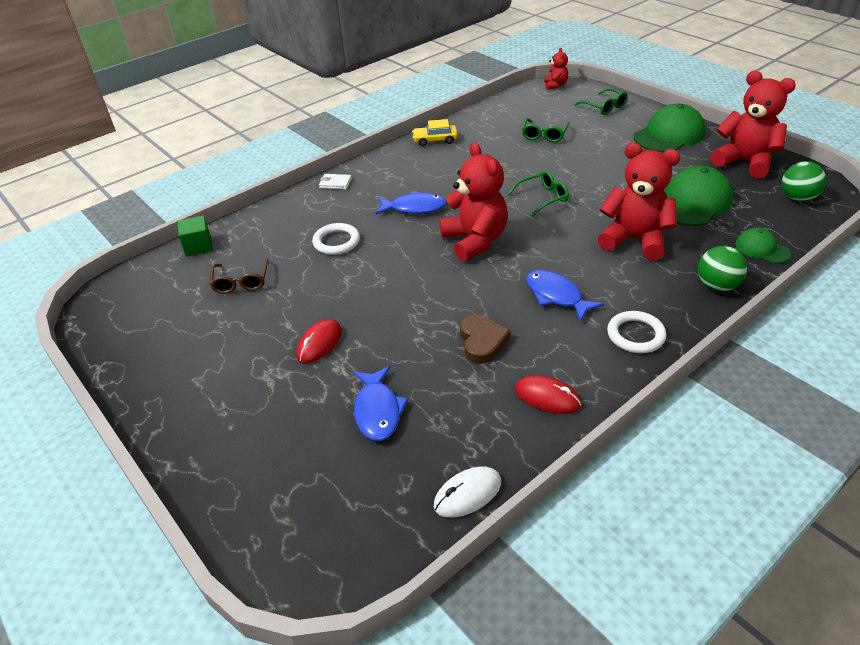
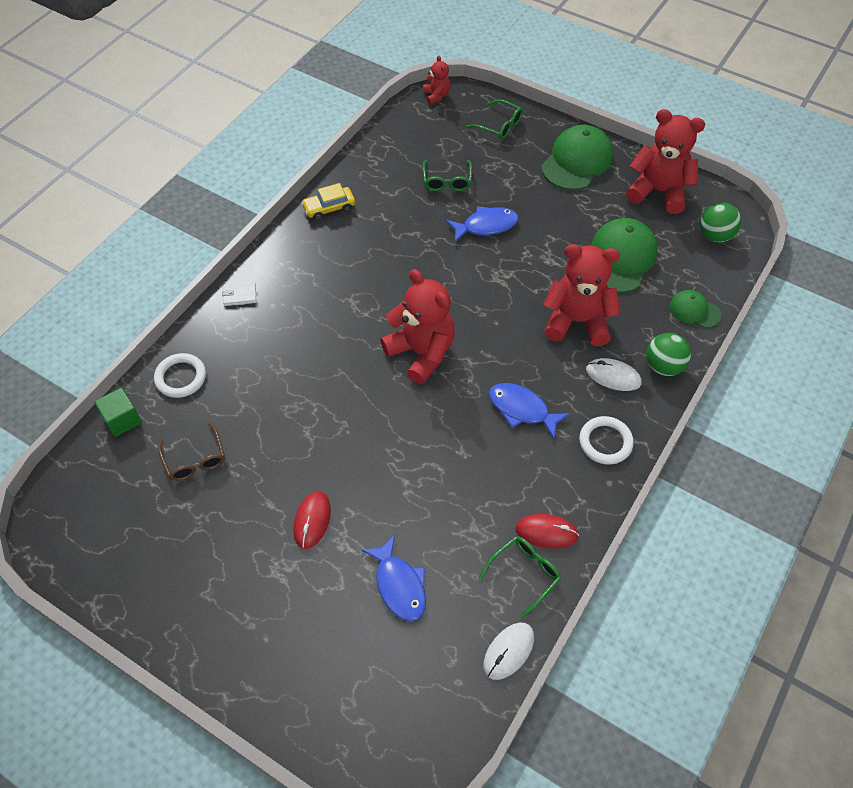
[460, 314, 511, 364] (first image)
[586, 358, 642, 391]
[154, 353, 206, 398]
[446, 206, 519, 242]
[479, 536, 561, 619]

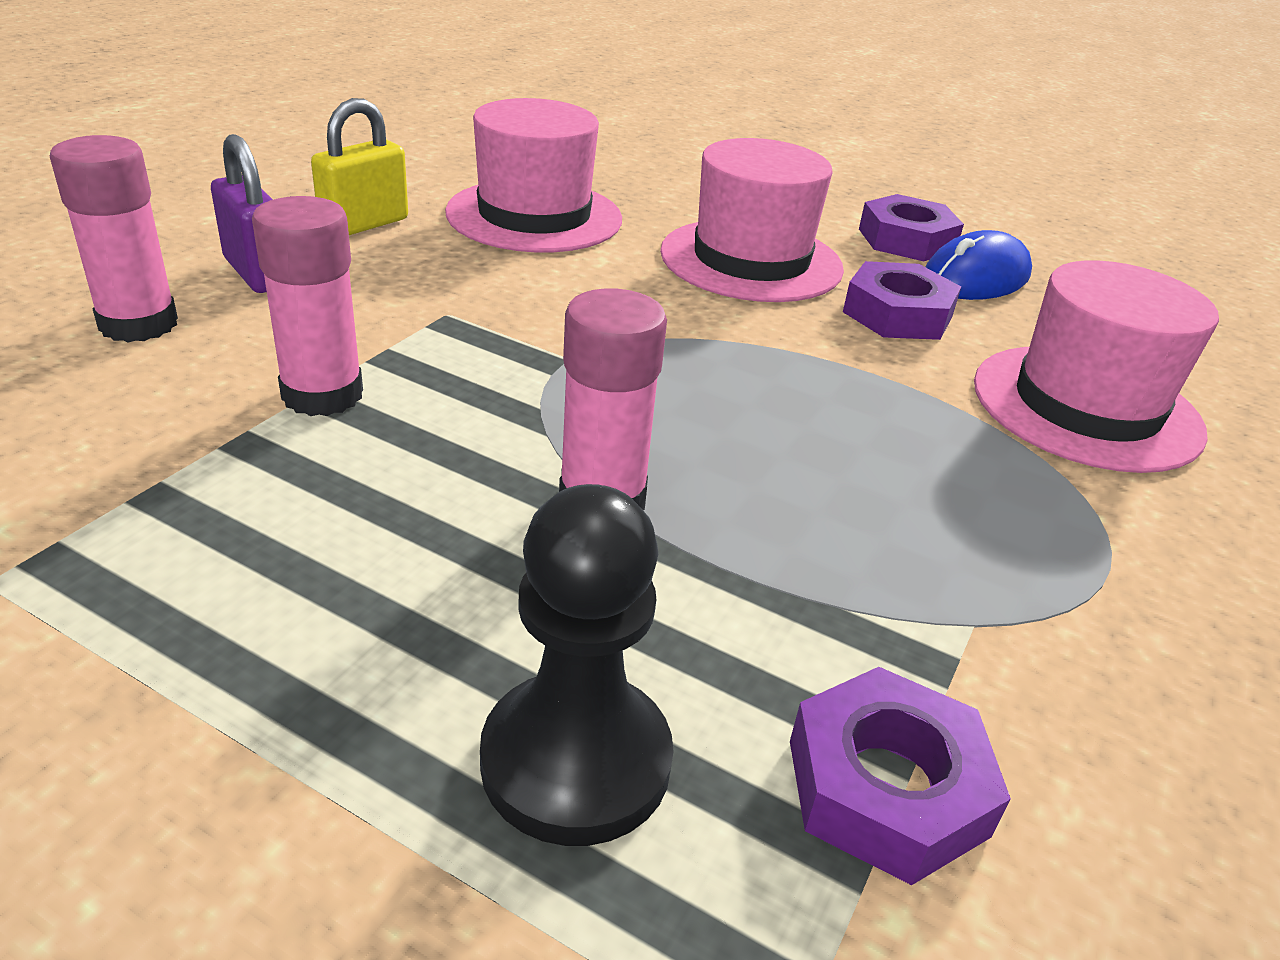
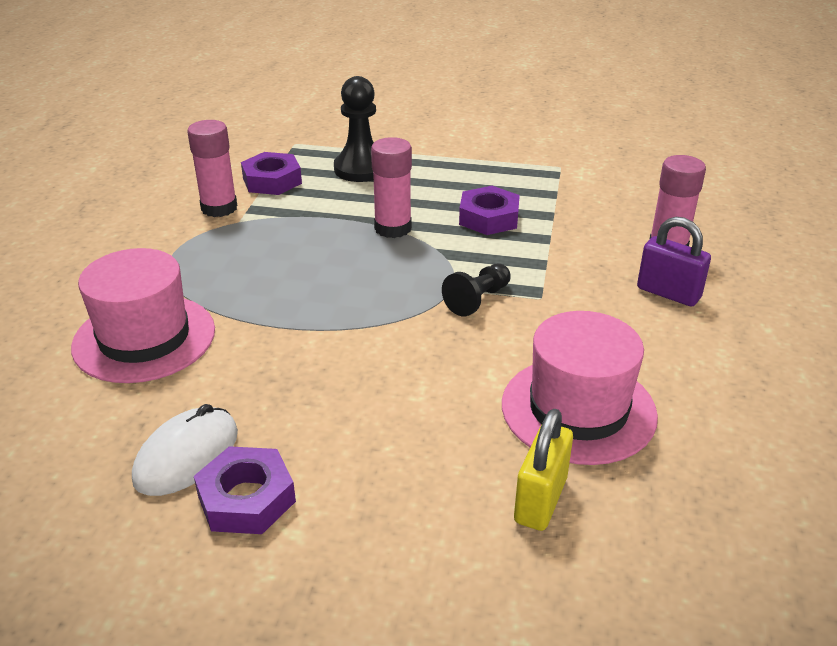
[660, 138, 844, 302] (first image)
[442, 263, 511, 316]
[187, 120, 237, 217]
[514, 409, 573, 531]
[459, 186, 520, 235]
[132, 404, 238, 496]

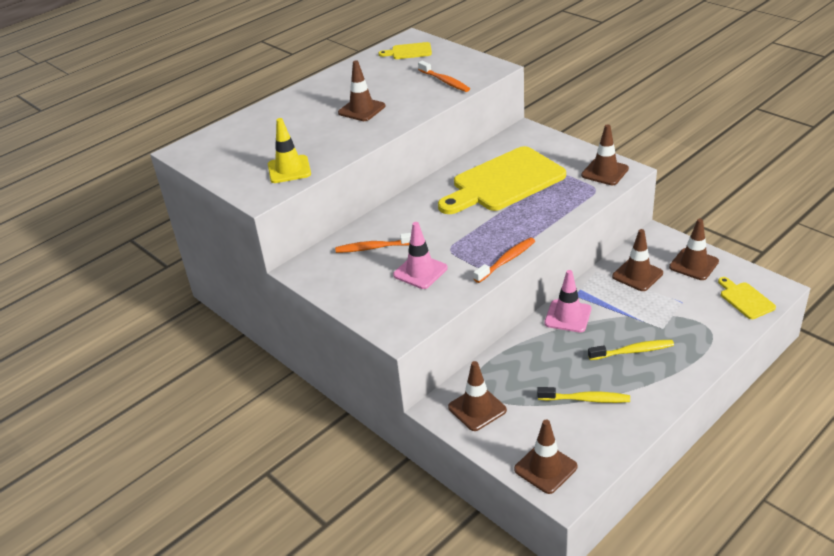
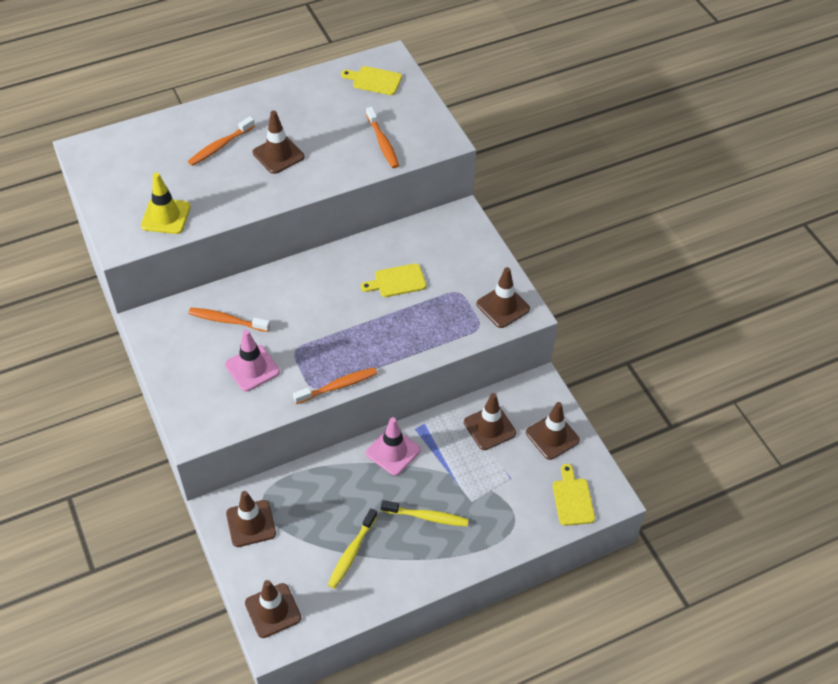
[188, 116, 255, 166]
[328, 508, 377, 589]
[361, 263, 426, 297]

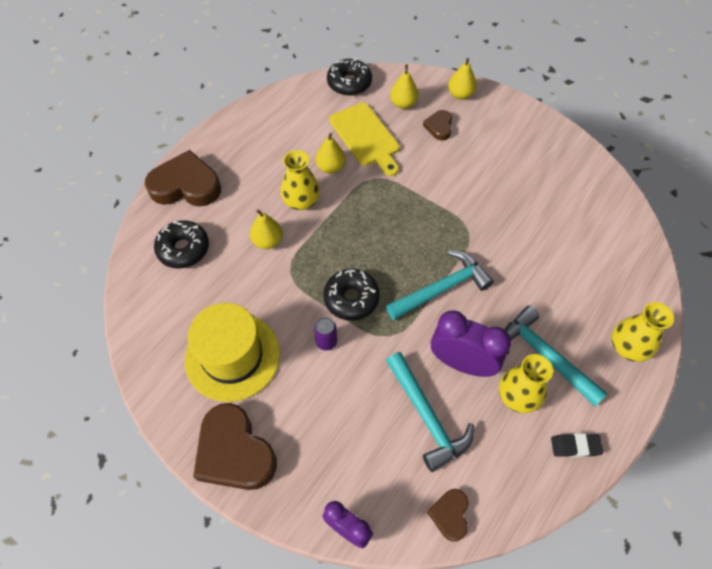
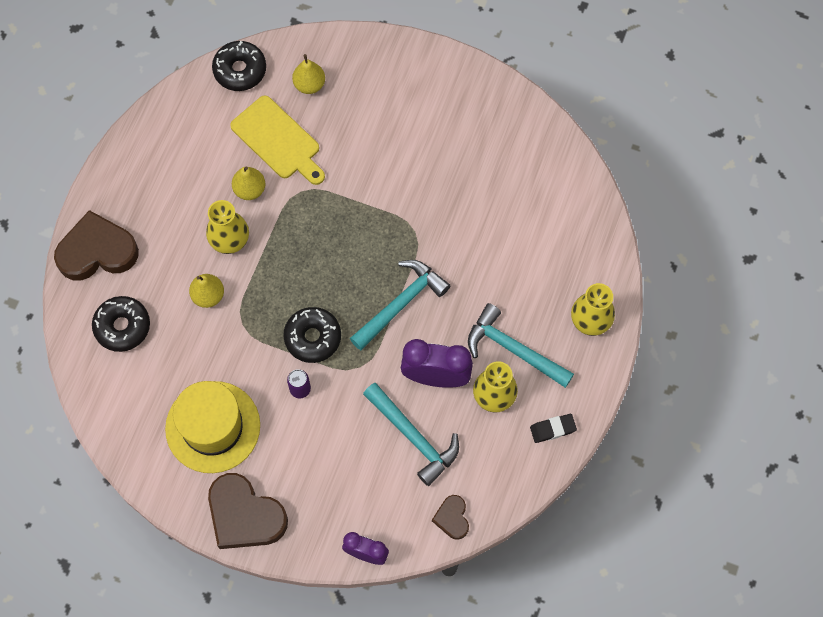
[423, 110, 452, 141] (first image)
[448, 58, 477, 100] (first image)

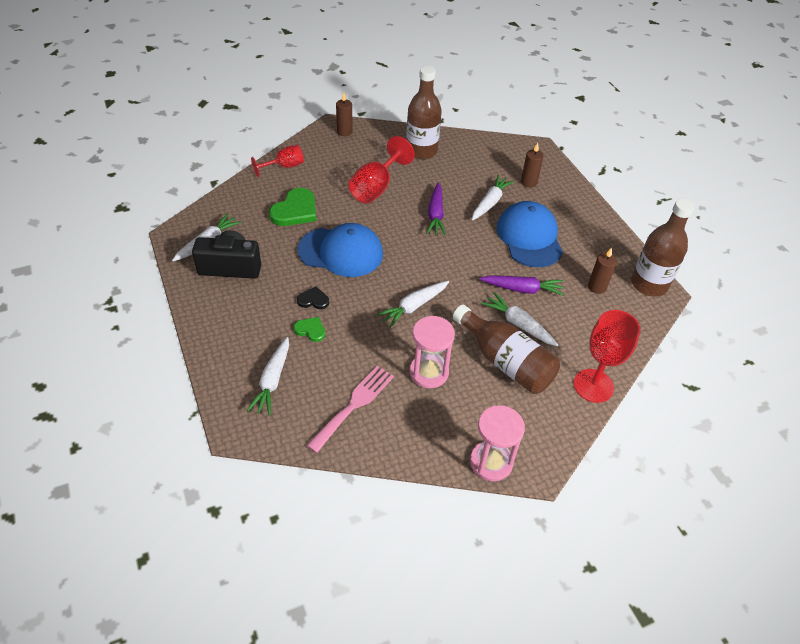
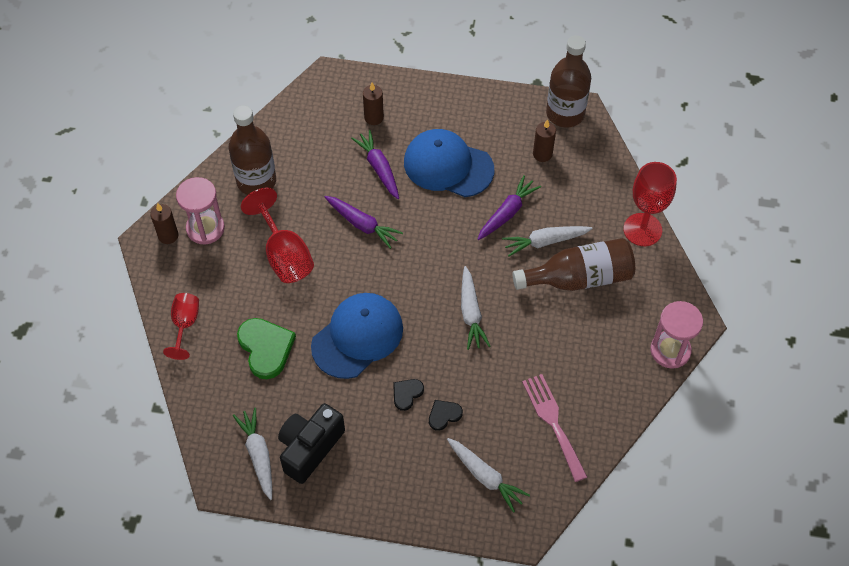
[176, 177, 225, 245]
[429, 400, 463, 431]
[351, 130, 399, 199]

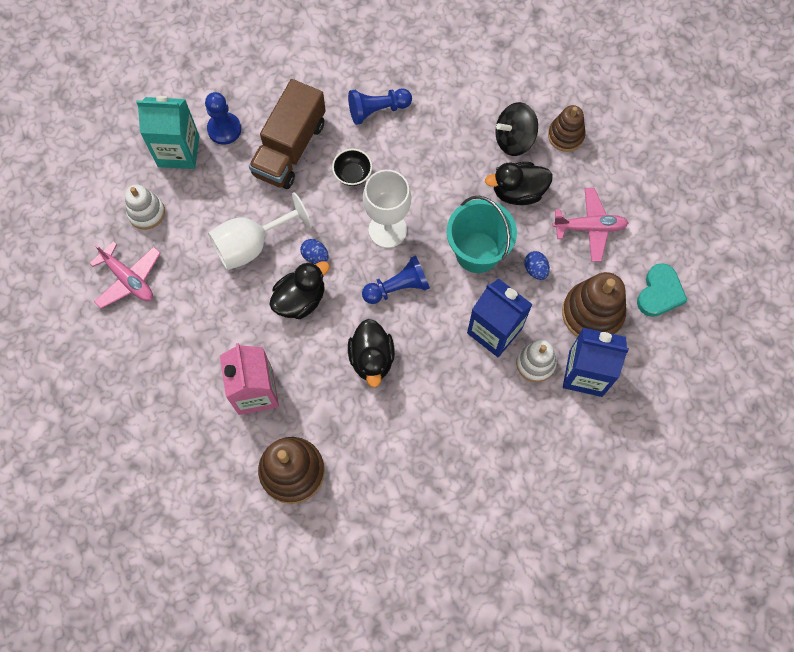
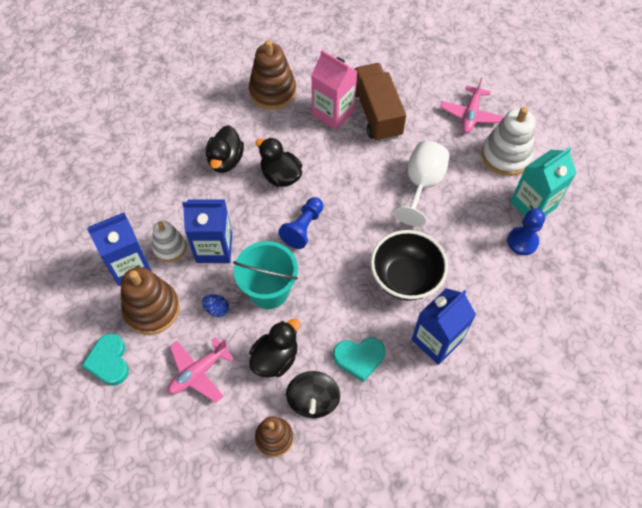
[300, 239, 329, 264] (first image)
[363, 170, 411, 248] (first image)
[333, 337, 385, 382]
[354, 63, 406, 142]
[206, 125, 244, 173]
[411, 288, 476, 365]
[440, 78, 504, 133]
[286, 371, 340, 418]
[482, 107, 535, 176]
[371, 230, 448, 301]

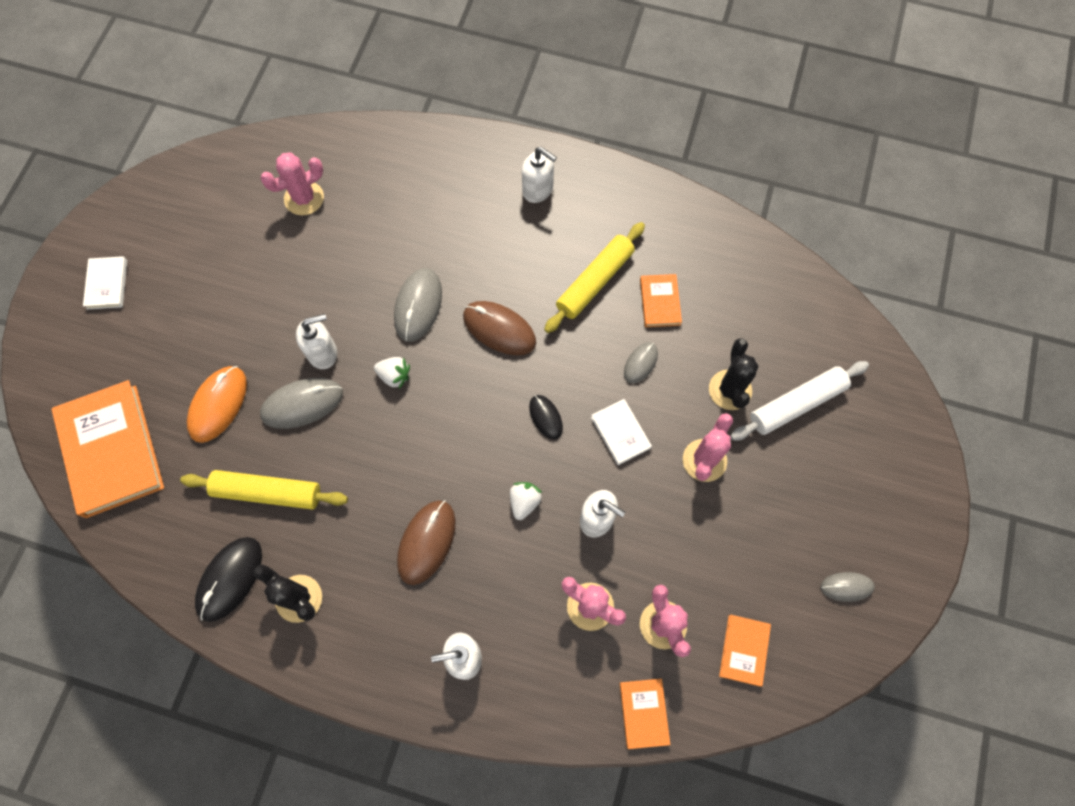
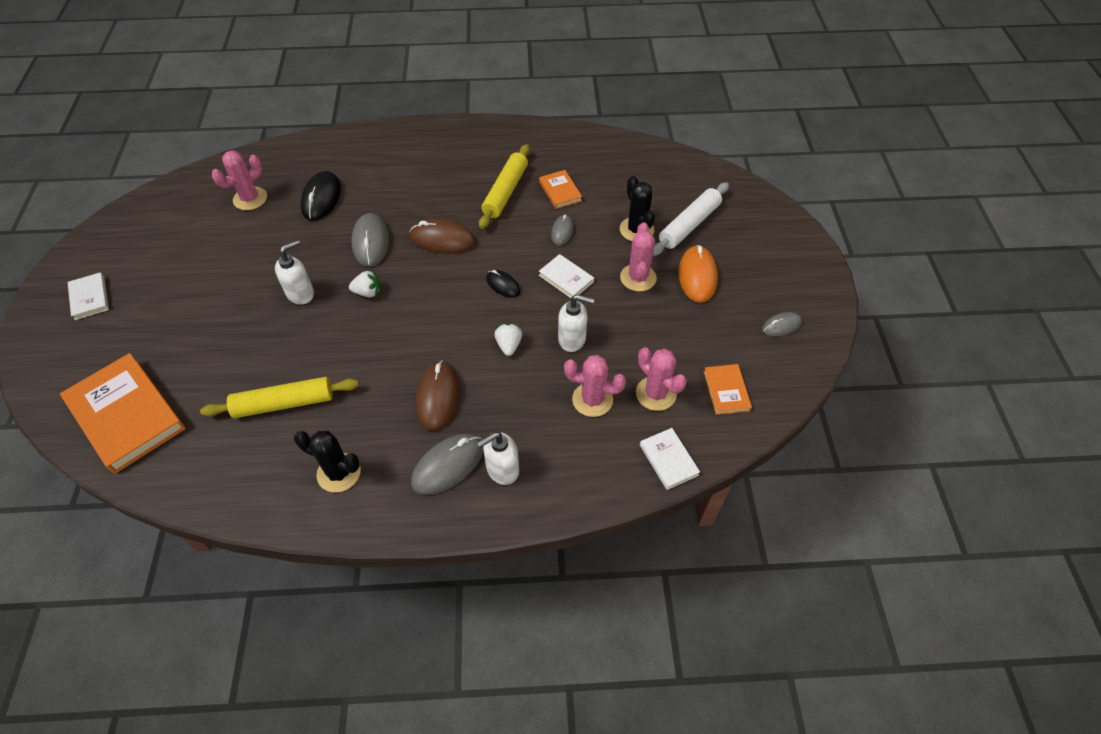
[522, 147, 557, 203] (first image)
[679, 245, 718, 303]
[300, 171, 341, 221]
[411, 434, 484, 495]
[640, 428, 700, 490]

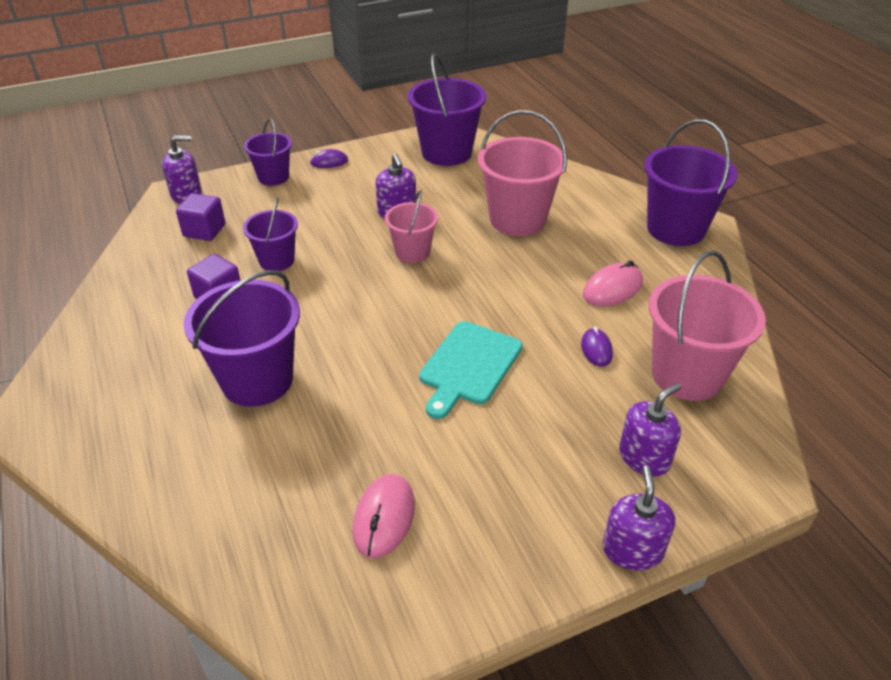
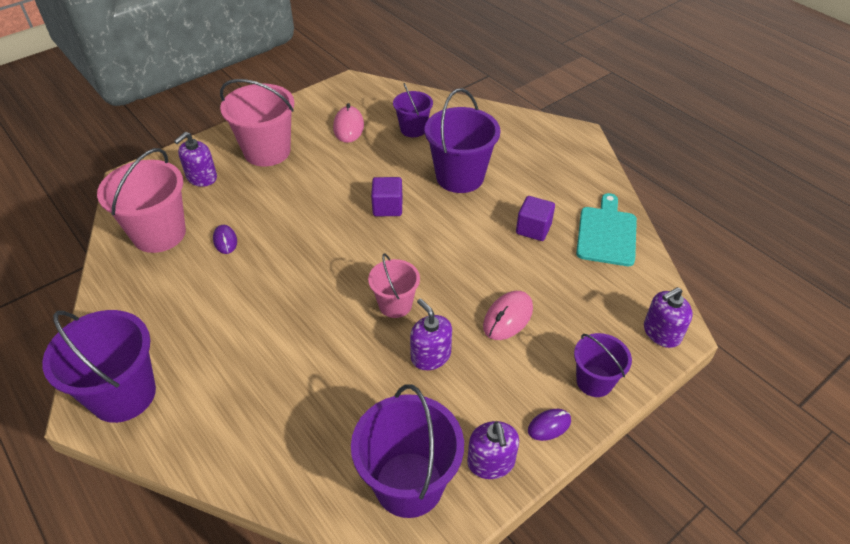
[371, 177, 403, 216]
[393, 83, 433, 137]
[576, 193, 637, 266]
[220, 79, 294, 167]
[483, 291, 533, 340]
[467, 421, 519, 479]

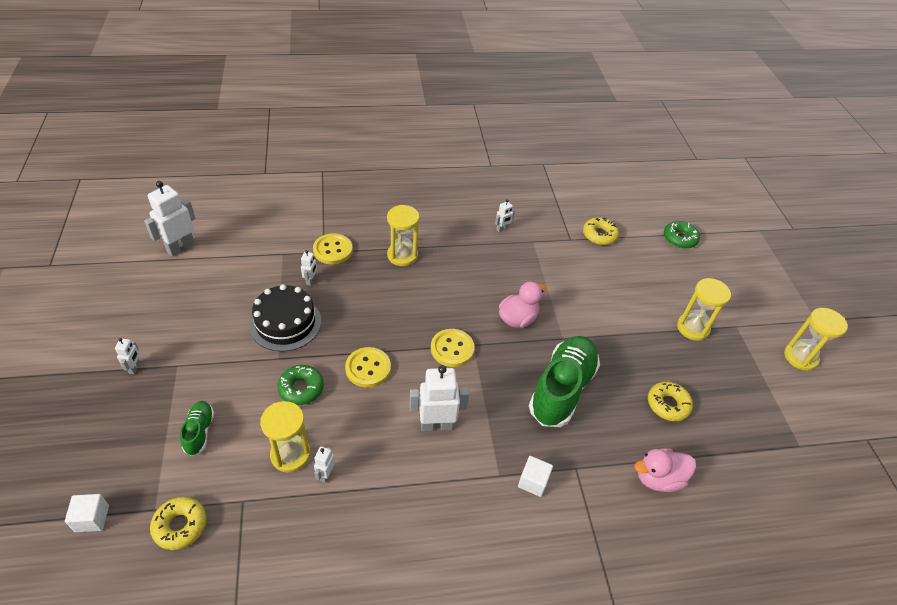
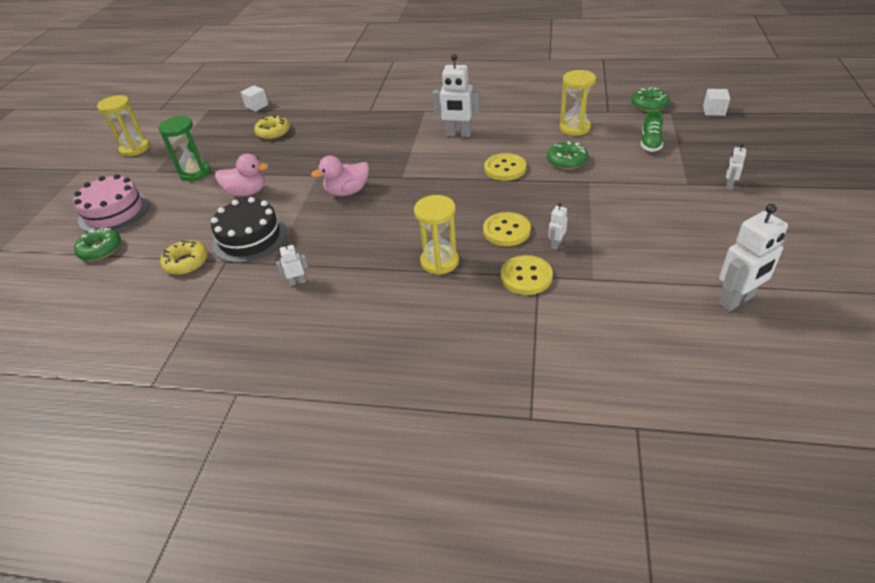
[314, 446, 335, 483] (first image)
[529, 336, 600, 427] (first image)
[73, 174, 149, 232]
[211, 197, 287, 263]
[483, 212, 531, 246]
[241, 86, 268, 112]
[215, 154, 268, 197]
[631, 87, 670, 112]
[158, 116, 210, 181]

